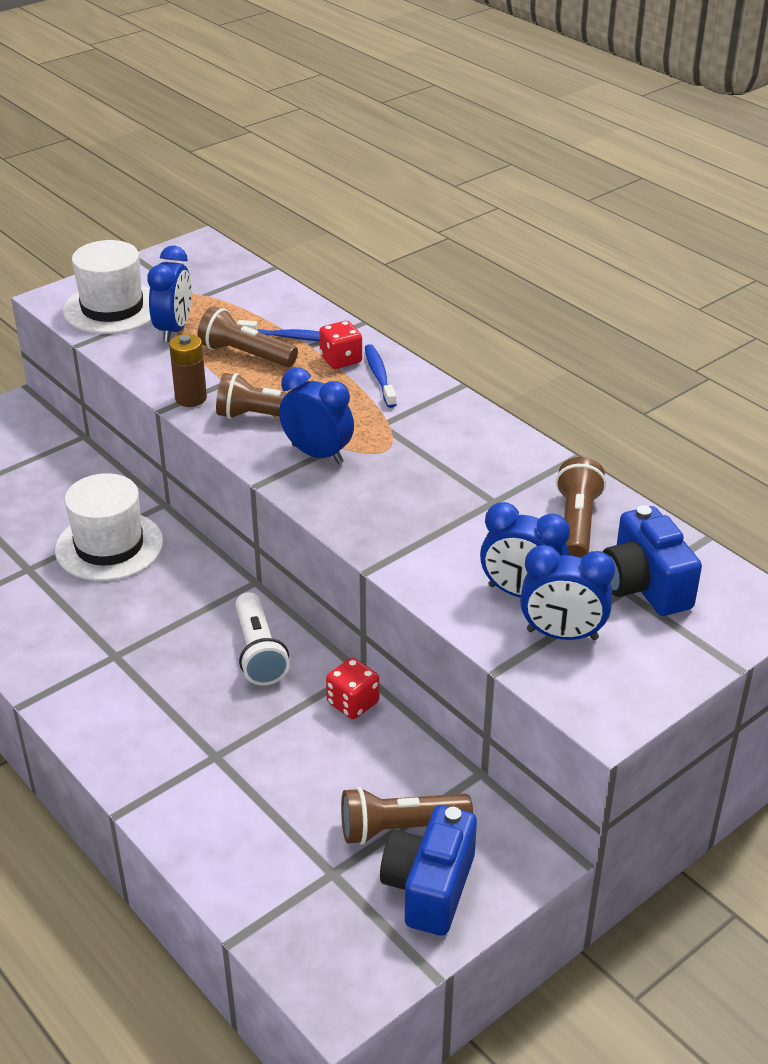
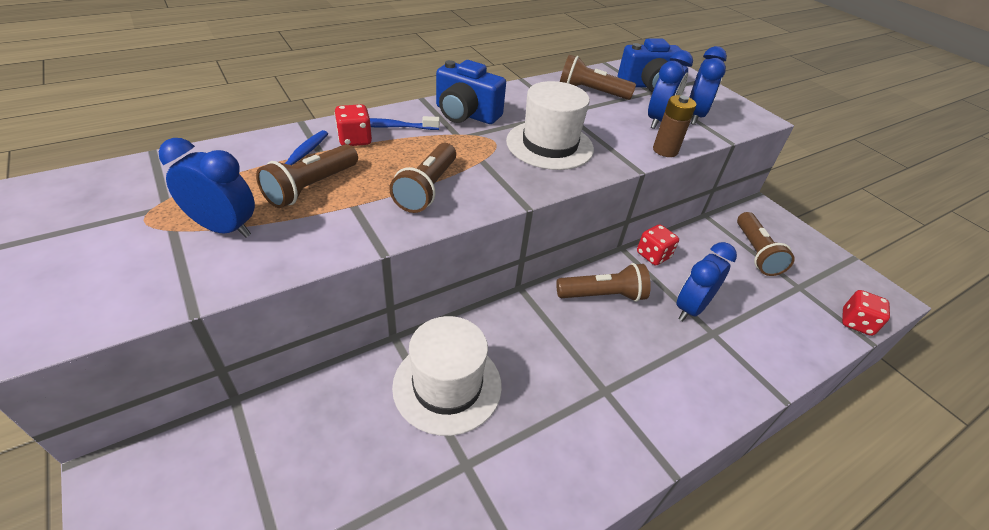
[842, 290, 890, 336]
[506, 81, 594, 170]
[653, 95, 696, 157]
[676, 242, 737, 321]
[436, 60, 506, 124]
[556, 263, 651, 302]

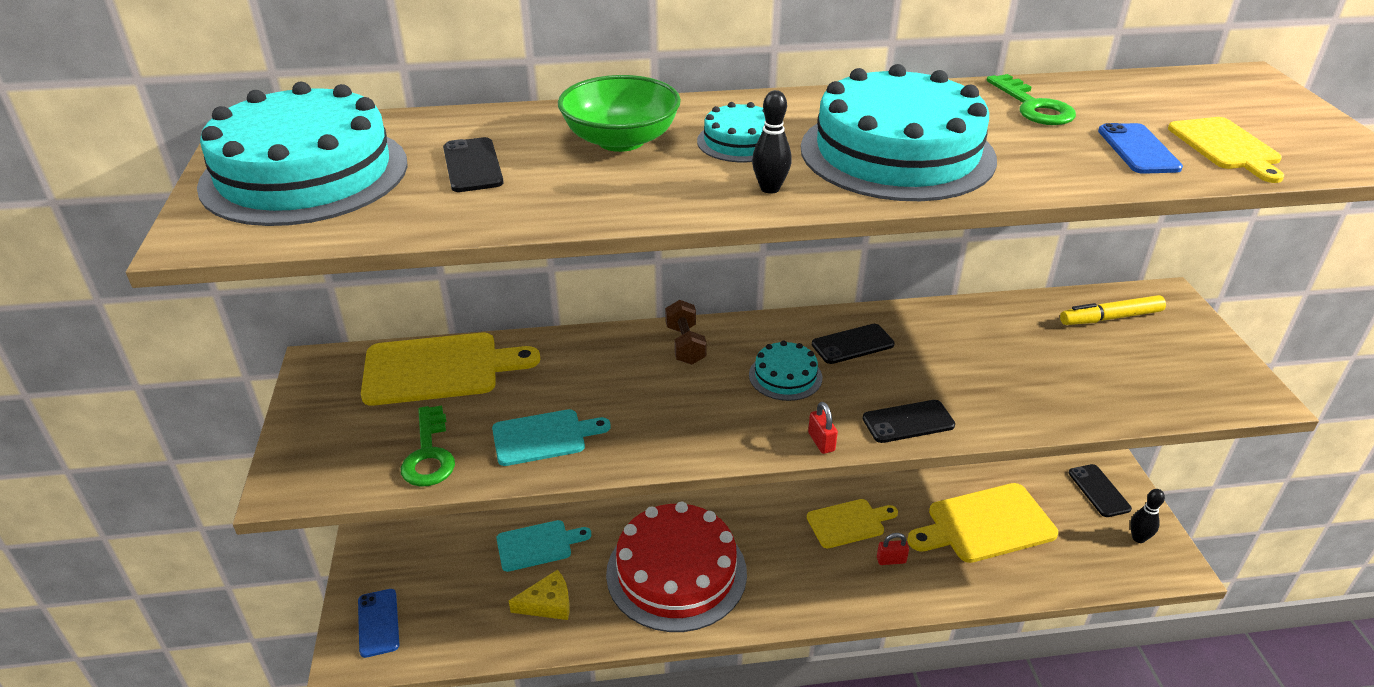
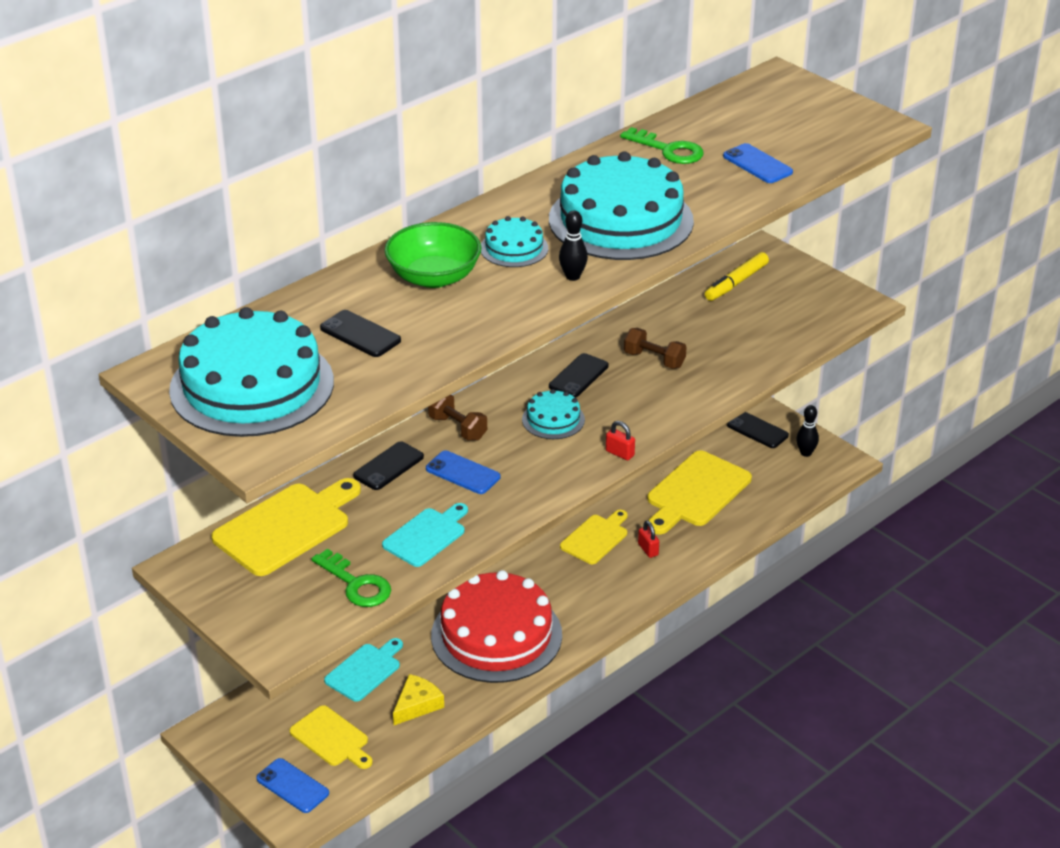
[426, 450, 500, 494]
[624, 328, 687, 369]
[353, 442, 424, 490]
[290, 705, 373, 769]
[638, 521, 659, 558]

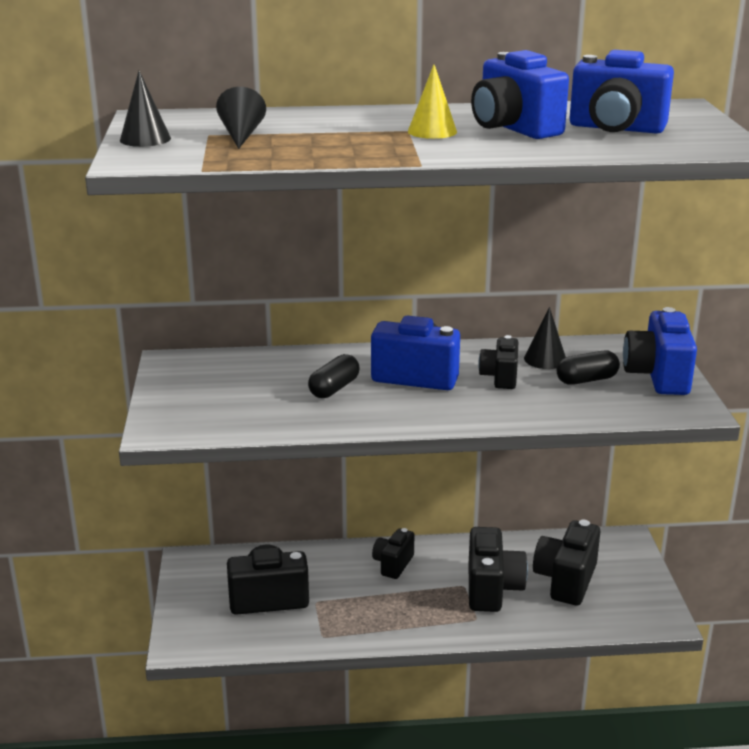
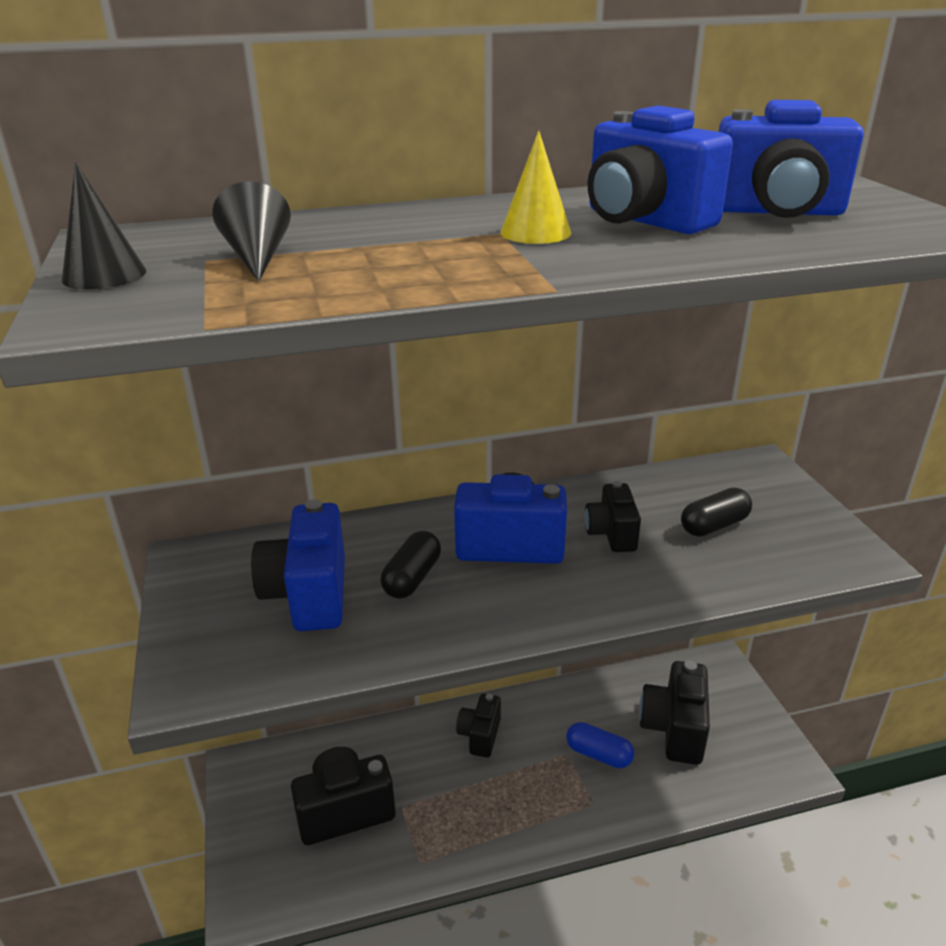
[524, 307, 566, 369] (first image)
[251, 499, 345, 631]
[566, 722, 634, 768]

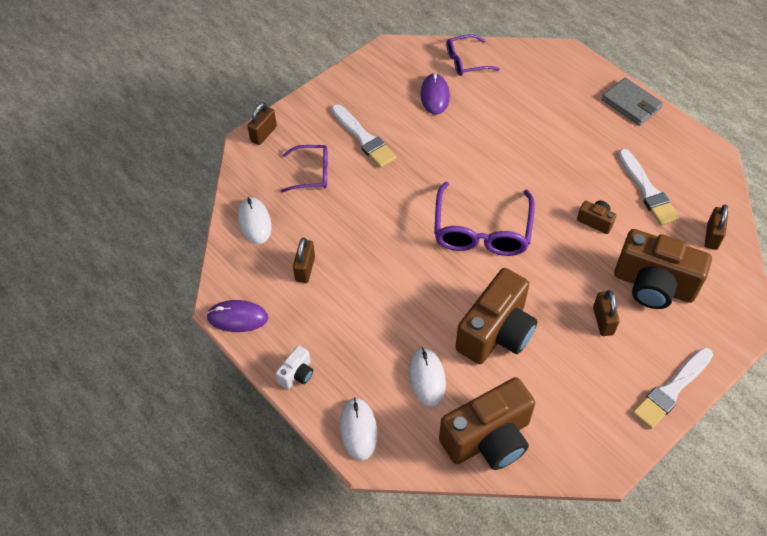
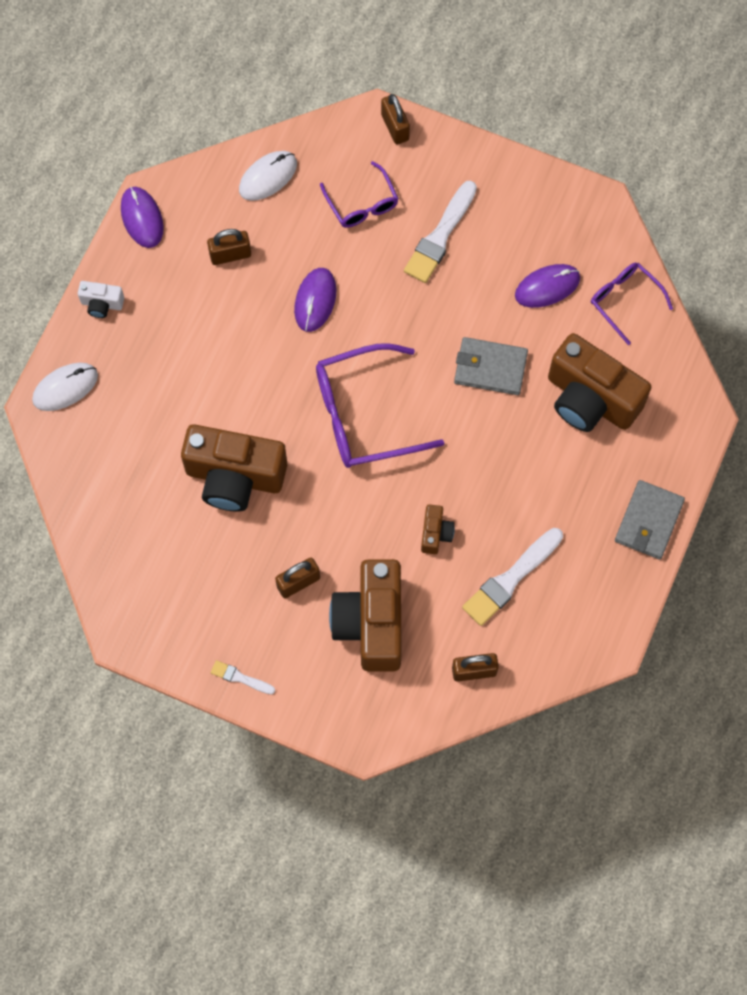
[409, 347, 446, 407] (first image)
[294, 268, 336, 332]
[454, 337, 528, 395]
[548, 333, 651, 432]
[381, 94, 410, 144]
[211, 660, 275, 695]

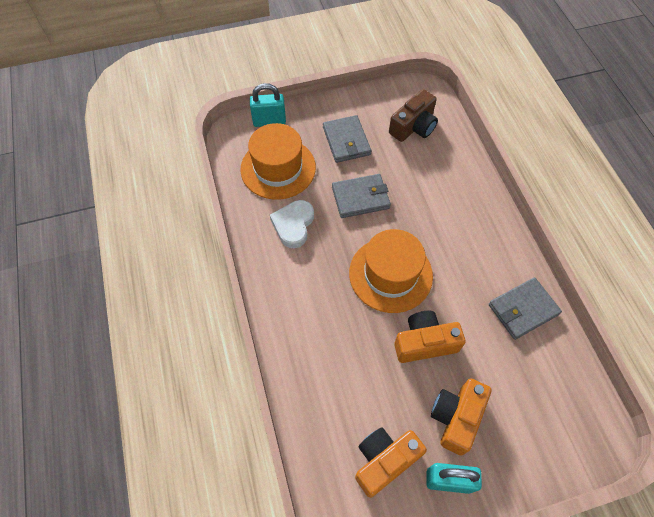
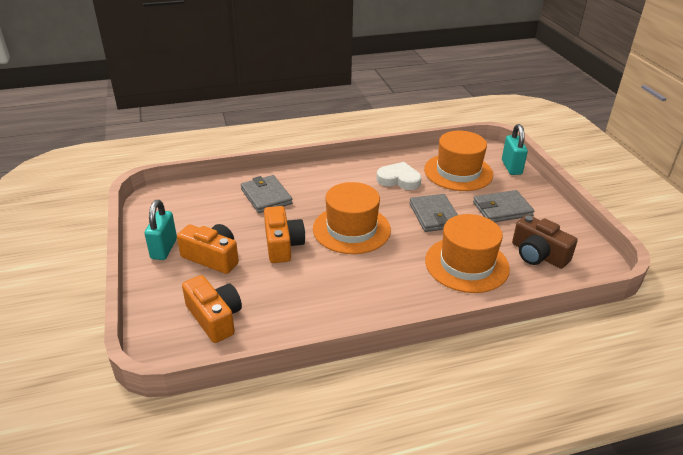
[425, 214, 510, 293]
[182, 275, 242, 343]
[241, 175, 293, 213]

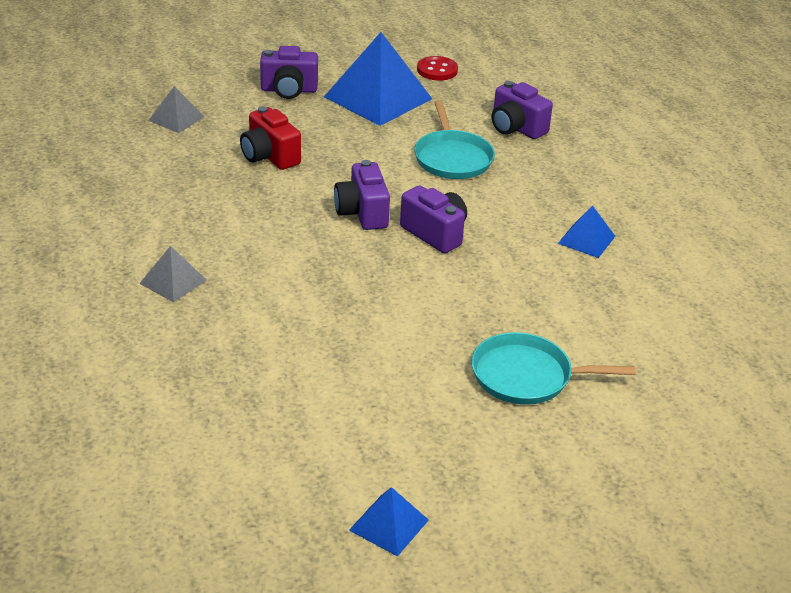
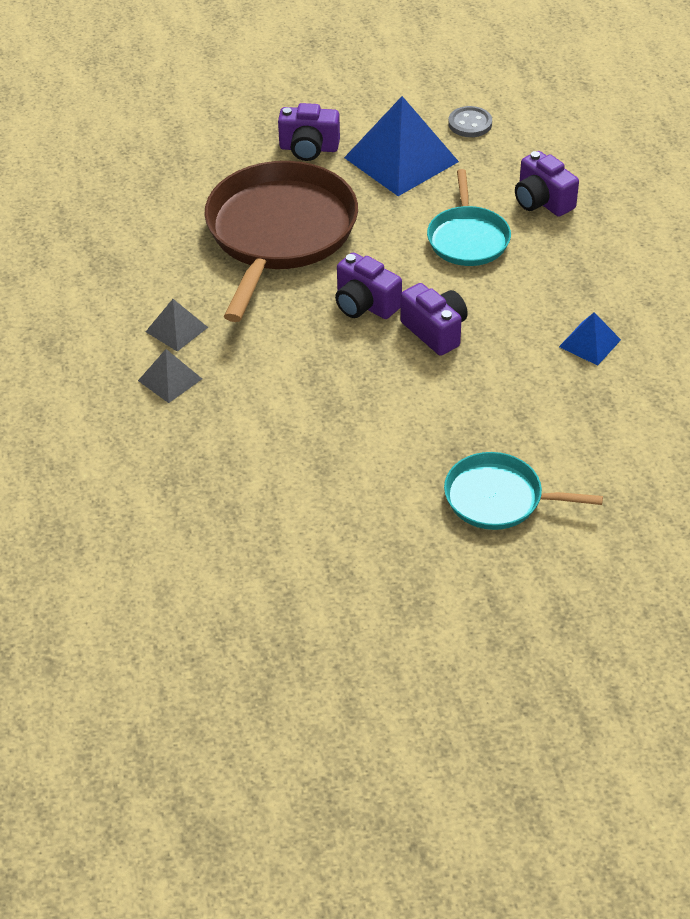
[349, 487, 429, 557] (first image)
[146, 299, 208, 352]
[204, 161, 358, 322]
[448, 106, 492, 137]
[335, 253, 402, 319]

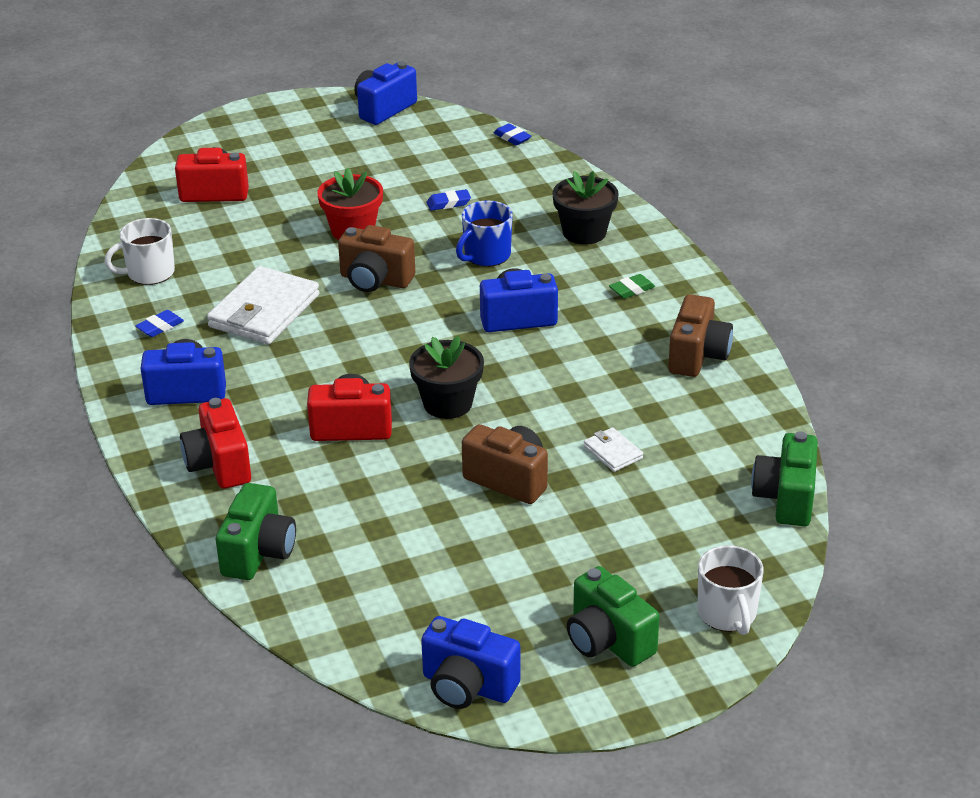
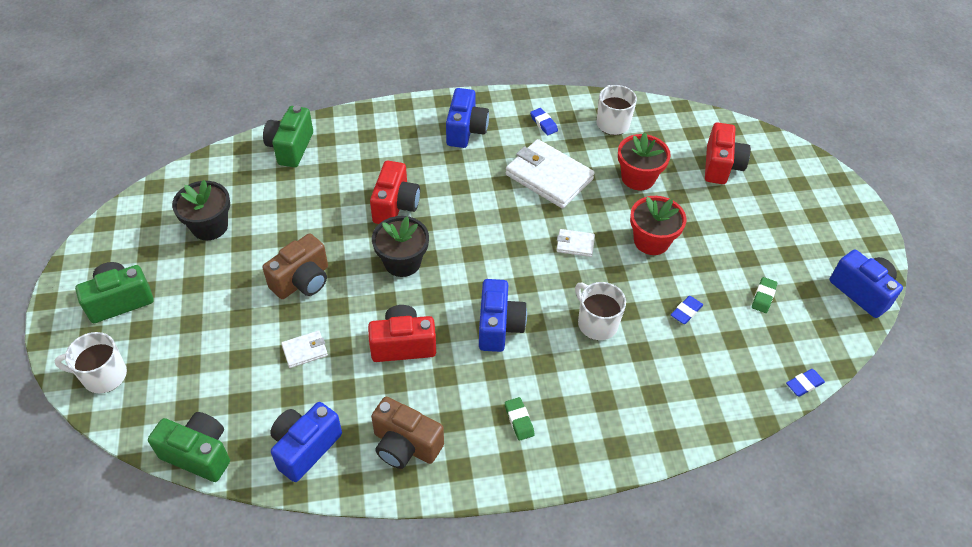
[618, 132, 671, 190]
[752, 277, 777, 313]
[368, 305, 436, 362]
[270, 402, 342, 482]
[172, 180, 230, 240]
[556, 229, 595, 257]
[575, 282, 626, 340]
[263, 105, 313, 167]
[671, 296, 703, 324]

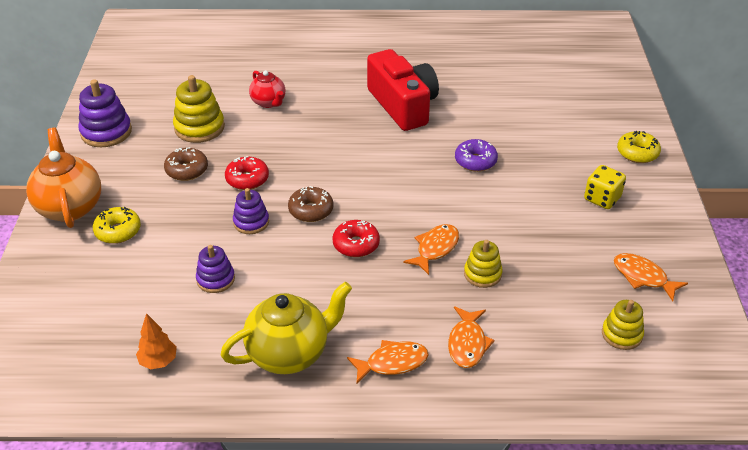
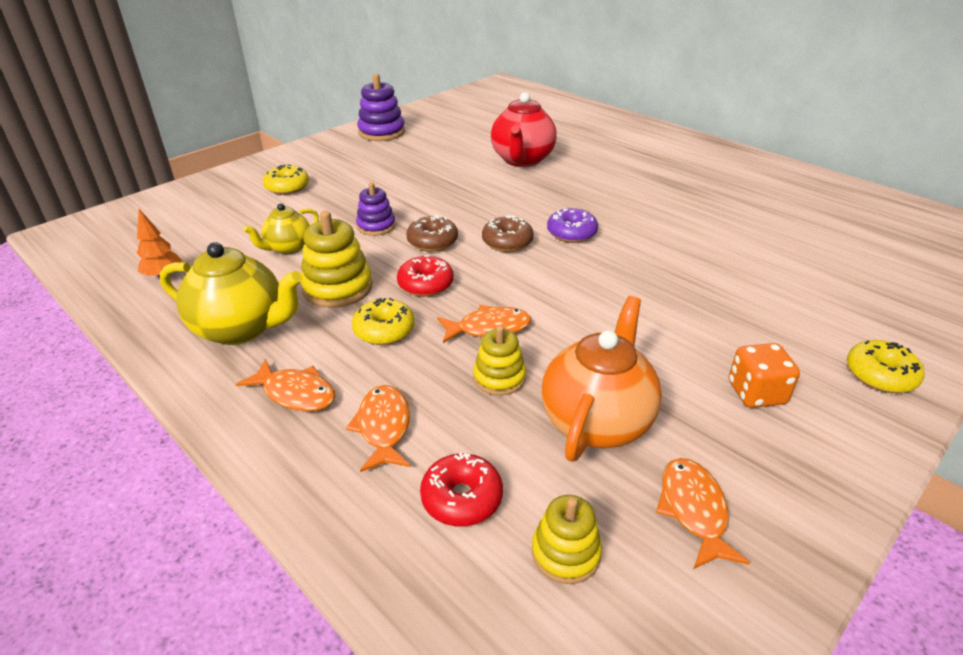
[367, 49, 439, 131] (first image)
[352, 298, 415, 345]
[542, 296, 662, 461]
[482, 215, 534, 252]
[301, 211, 373, 308]
[420, 453, 503, 526]
[547, 208, 598, 243]
[243, 203, 319, 254]
[729, 343, 800, 408]
[346, 385, 410, 472]
[491, 92, 557, 167]

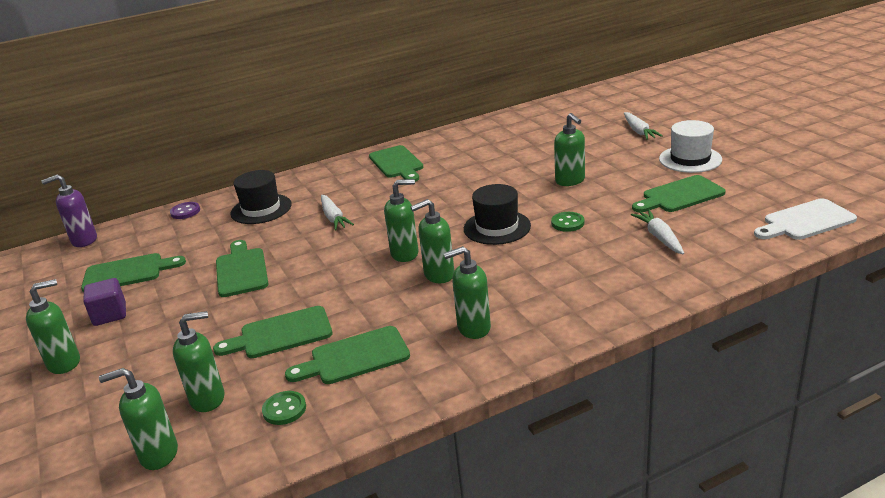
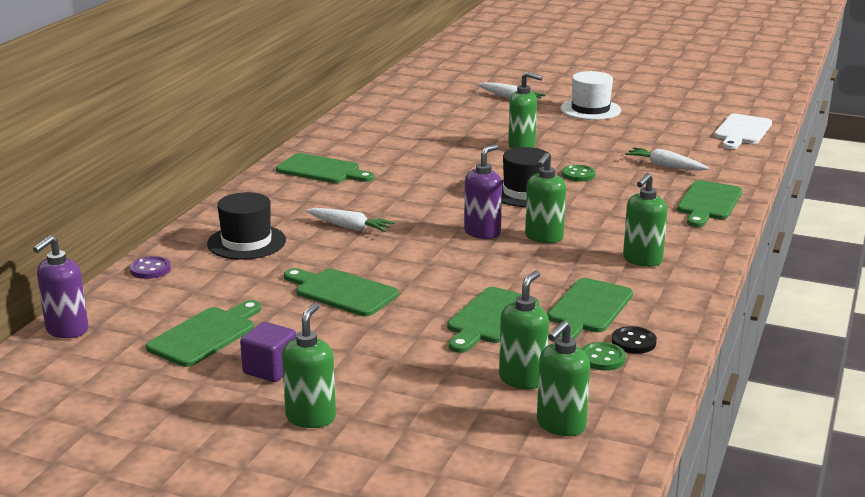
[612, 326, 657, 354]
[677, 180, 742, 227]
[464, 144, 502, 239]

